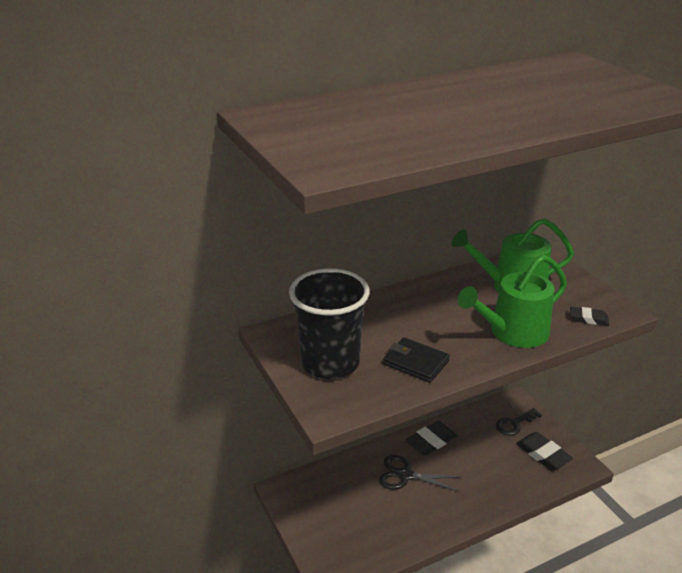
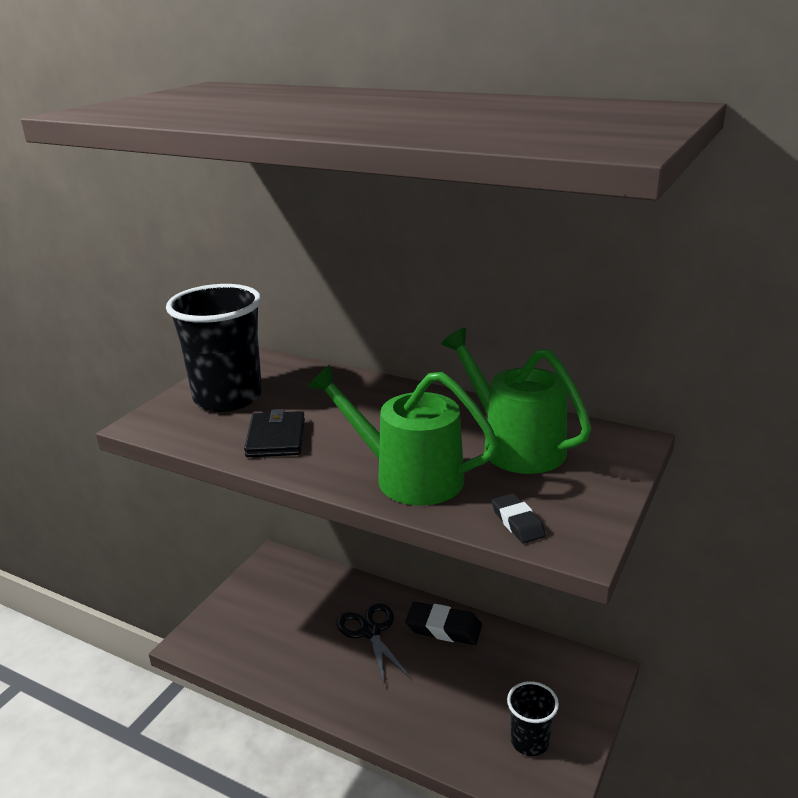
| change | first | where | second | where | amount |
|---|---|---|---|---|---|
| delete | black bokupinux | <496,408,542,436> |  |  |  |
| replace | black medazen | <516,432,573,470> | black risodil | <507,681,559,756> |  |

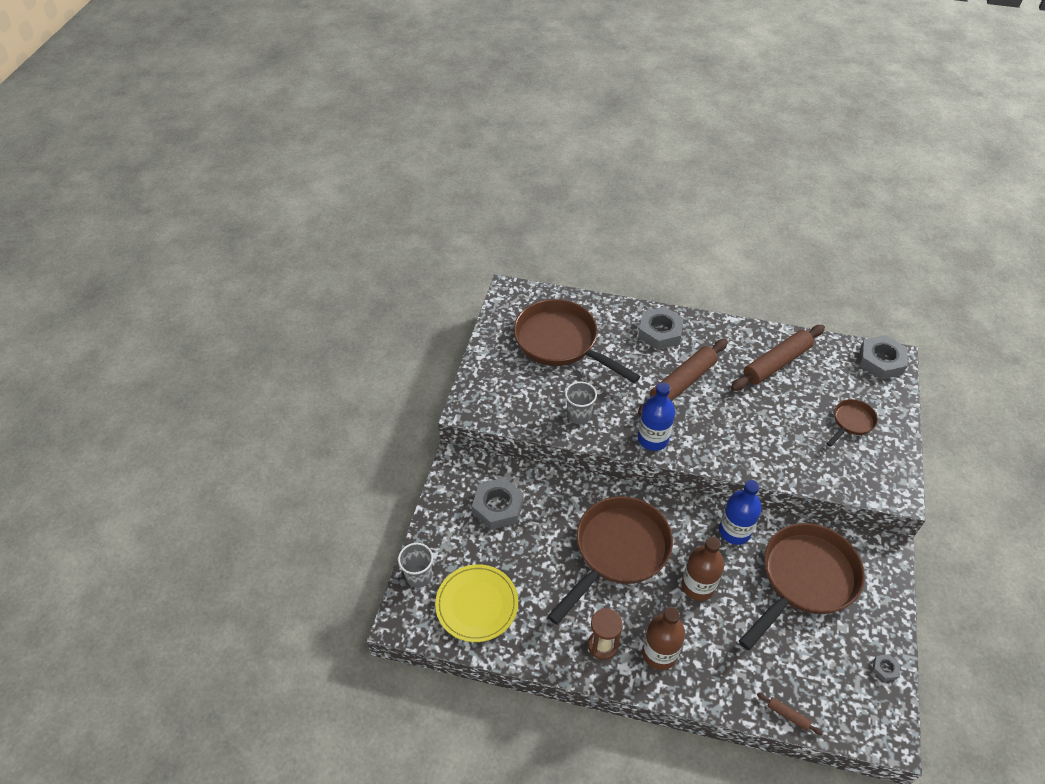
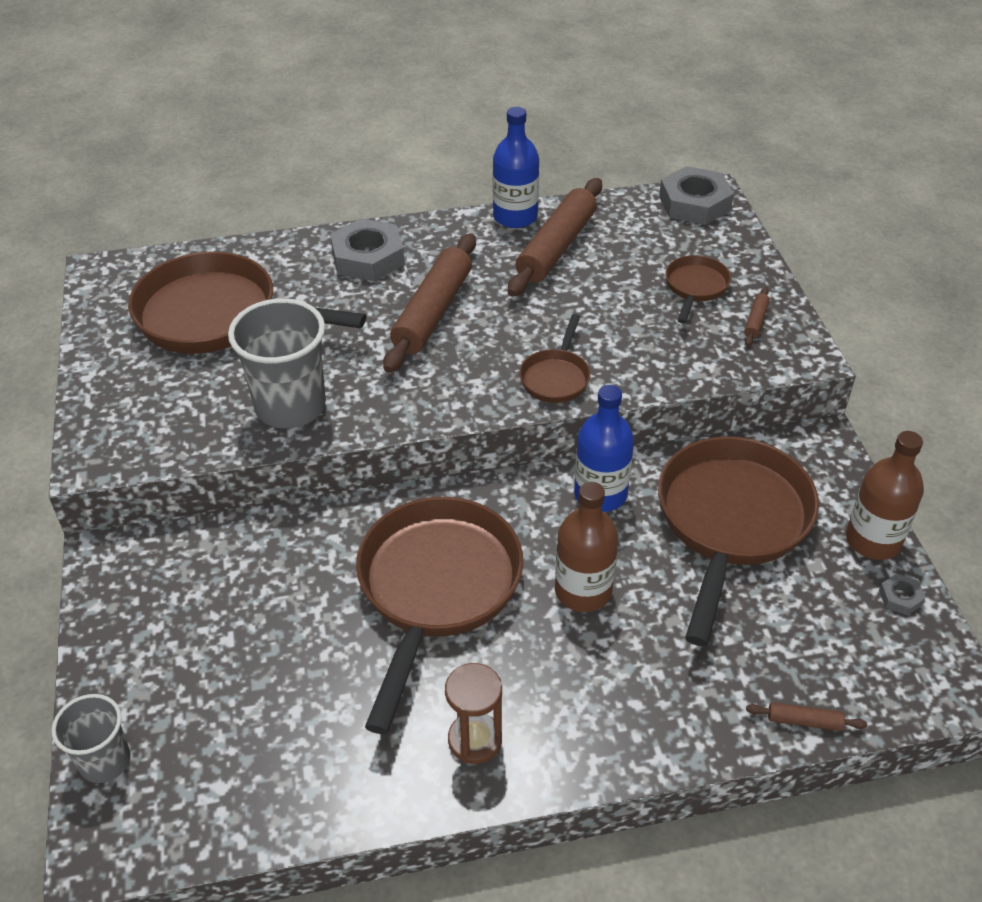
| change | first | where | second | where | amount |
|---|---|---|---|---|---|
| resize | grey risodil | <565,381,597,424> |  | <228,298,326,428> | x1.69 |
| move | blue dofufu | <638,382,675,451> |  | <493,107,539,228> |  |
| delete | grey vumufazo | <472,478,524,530> |  |  |  |
| delete | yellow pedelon | <435,564,518,642> |  |  |  |
| move | brown dofufu | <642,607,685,670> |  | <846,431,924,560> |  |
| insert |  |  | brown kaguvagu | <744,287,770,346> |  |
| insert |  |  | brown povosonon | <519,314,591,403> |  |

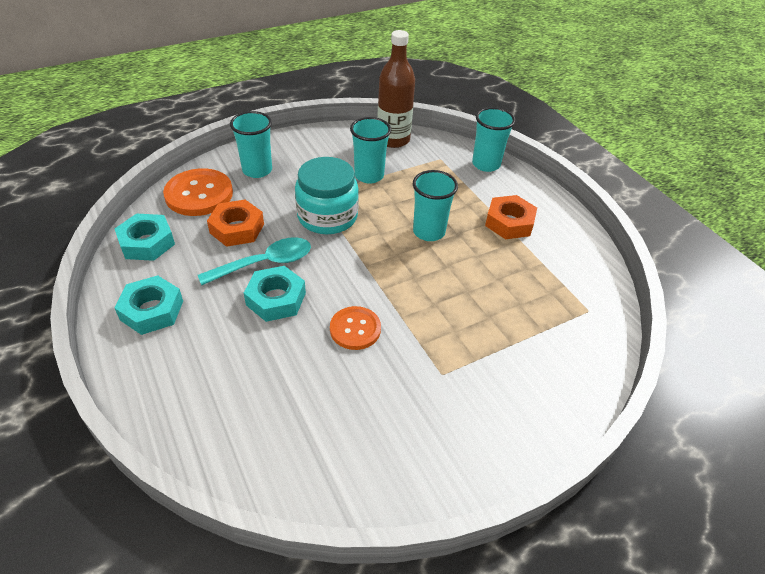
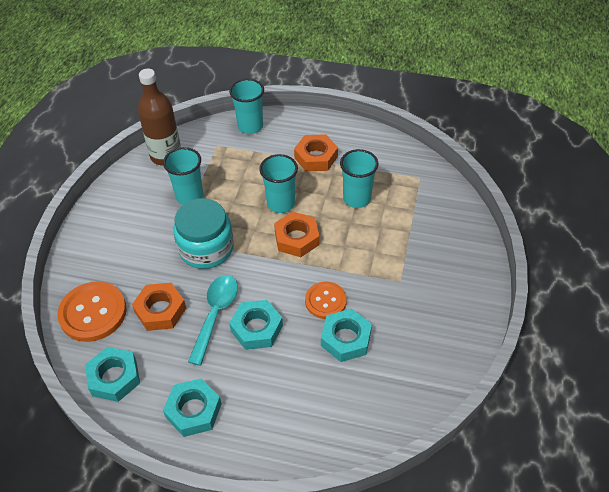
| change | first | where | second | where | amount |
|---|---|---|---|---|---|
| move | turquoise risodil | <230,111,272,178> |  | <340,149,378,208> |  |
| insert |  |  | orange vumufazo | <274,212,319,257> |  |
| insert |  |  | turquoise vumufazo | <321,309,372,362> |  |

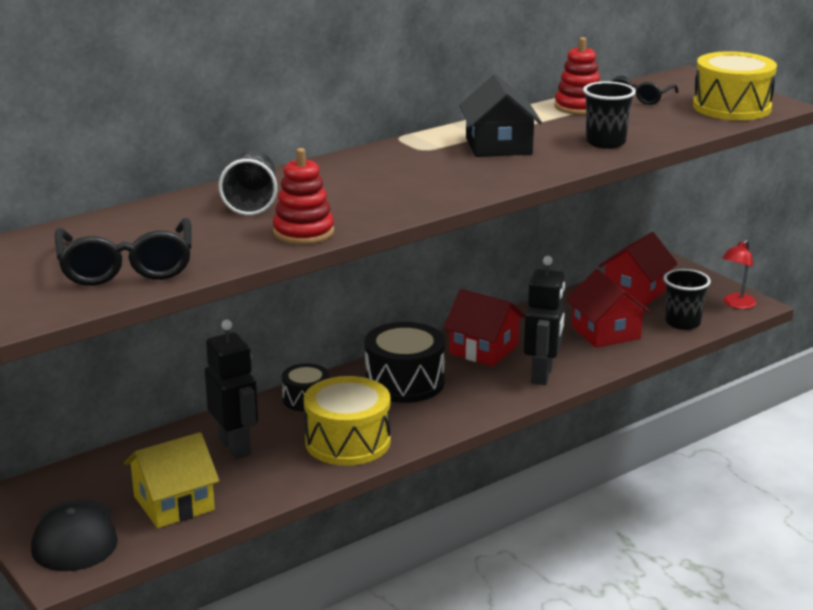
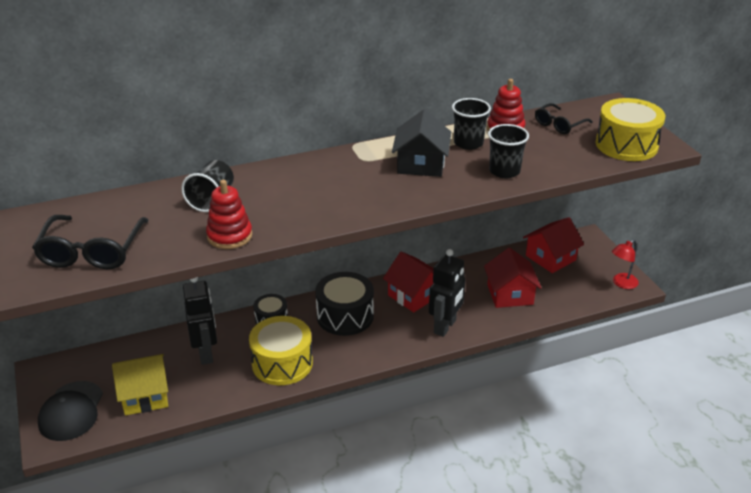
| change | first | where | second | where | amount |
|---|---|---|---|---|---|
| move | black risodil | <664,269,711,330> |  | <452,98,491,150> |  |

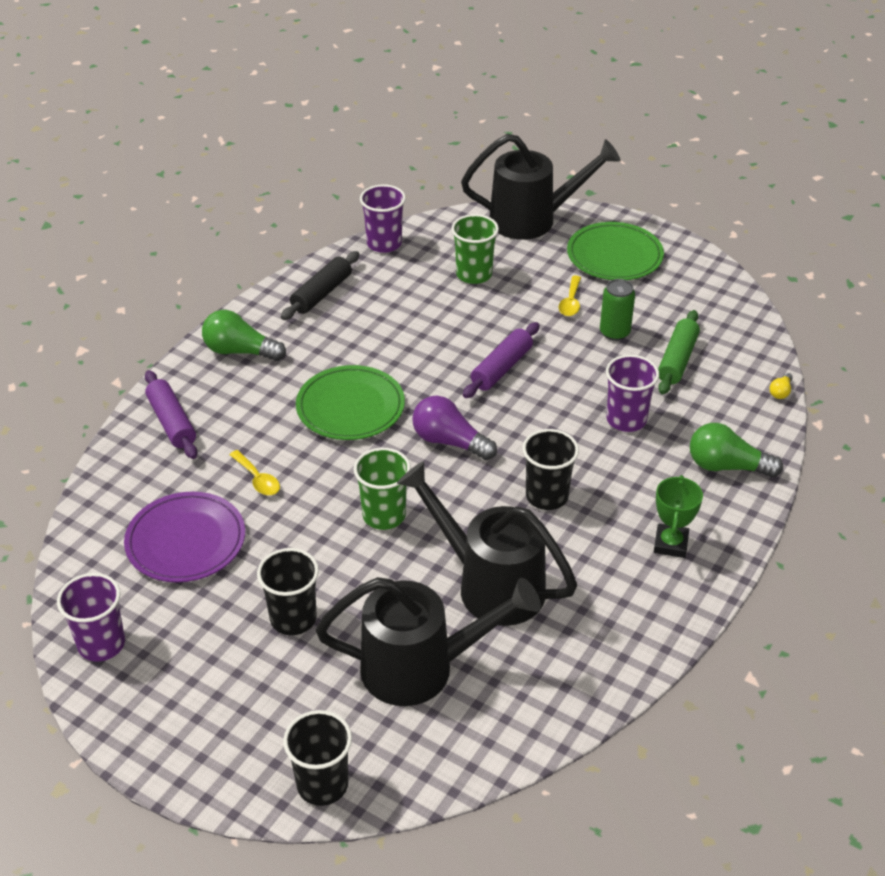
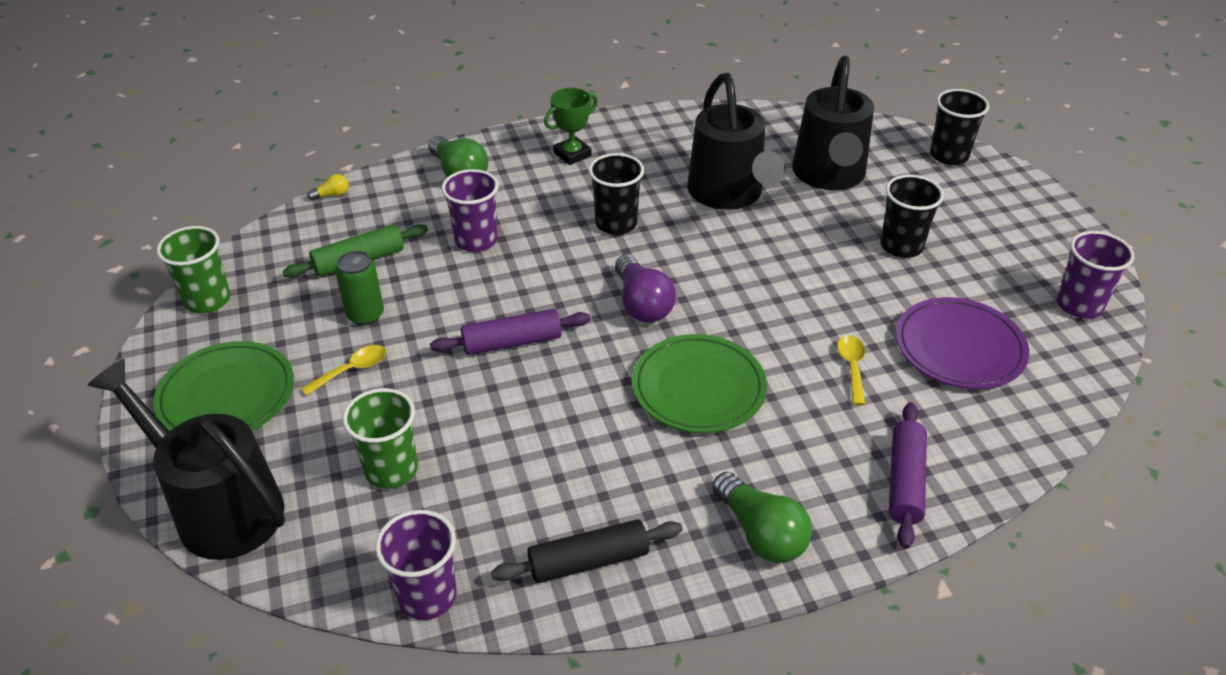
| change | first | where | second | where | amount |
|---|---|---|---|---|---|
| move | green risodil | <354,448,411,530> |  | <156,226,230,313> |  |
| rotate | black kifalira | <316,577,541,706> |  | <792,56,874,190> | 120 degrees counterclockwise |

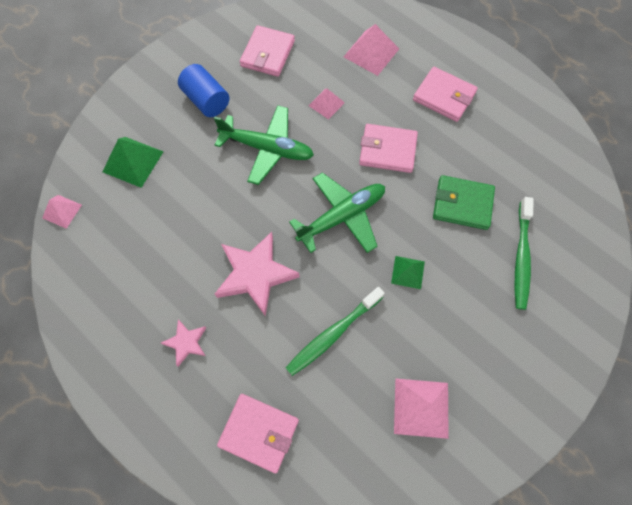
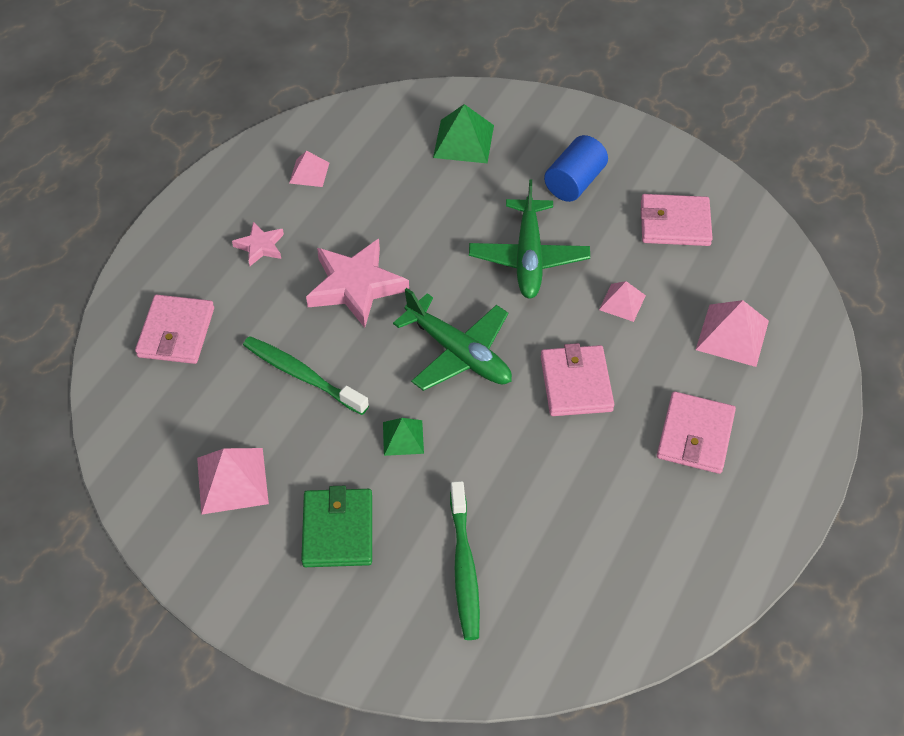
| change | first | where | second | where | amount |
|---|---|---|---|---|---|
| move | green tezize | <433,175,495,230> |  | <301,486,372,567> |  |
| move | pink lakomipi | <42,195,82,229> |  | <289,151,329,187> |  |
| rotate | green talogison | <515,197,534,310> |  | <450,481,480,640> | 90 degrees counterclockwise |

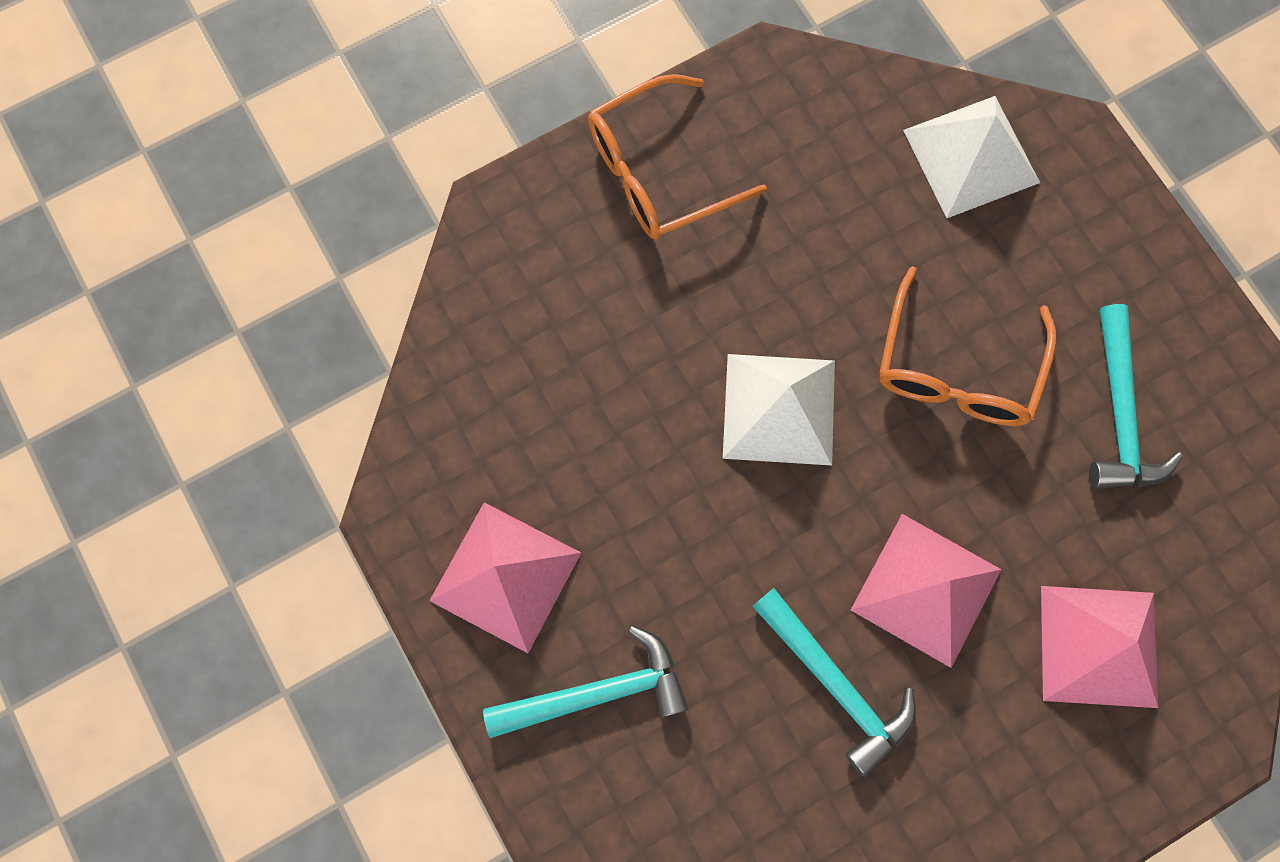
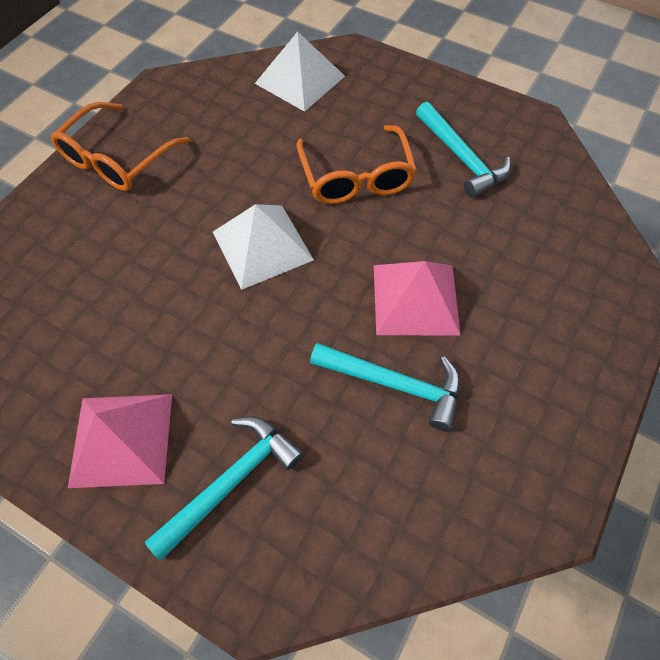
| change | first | where | second | where | amount |
|---|---|---|---|---|---|
| delete | pink lakomipi | <1041,586,1158,708> |  |  |  |

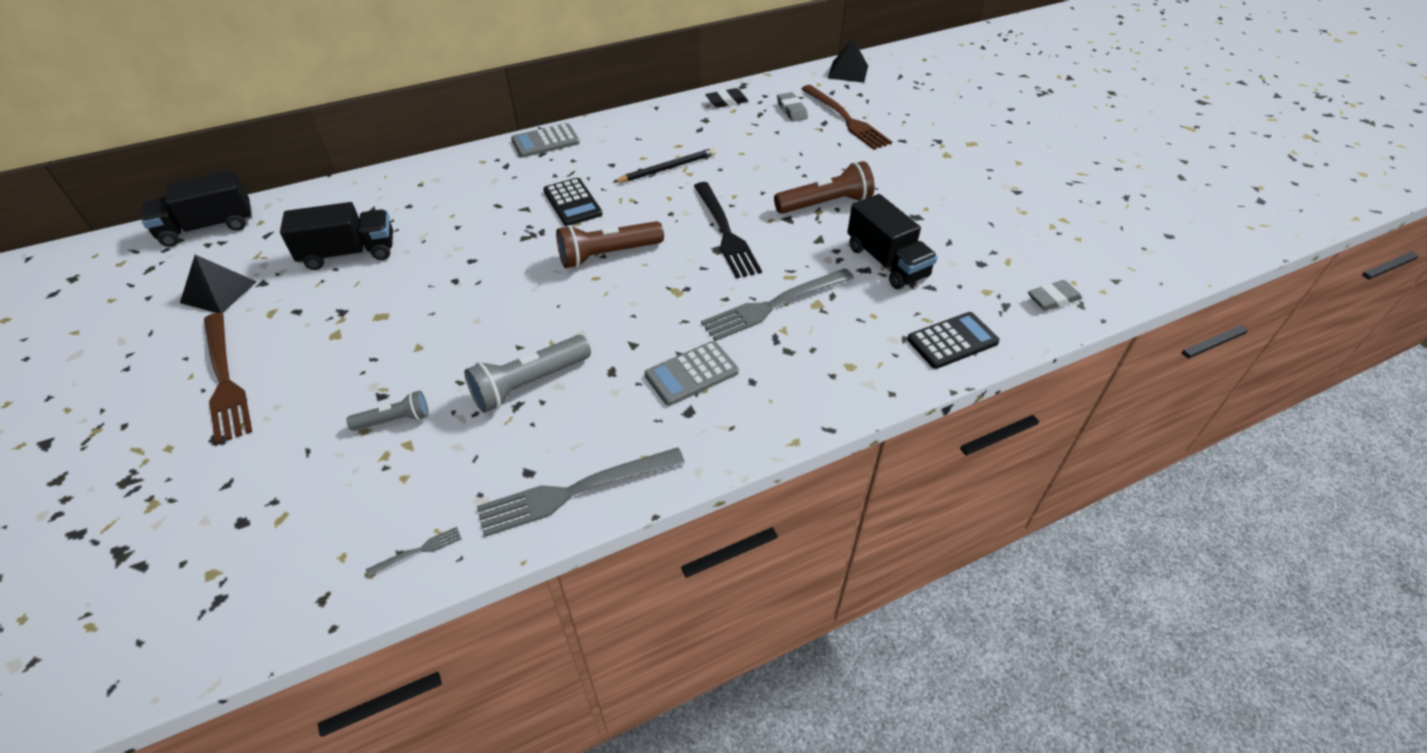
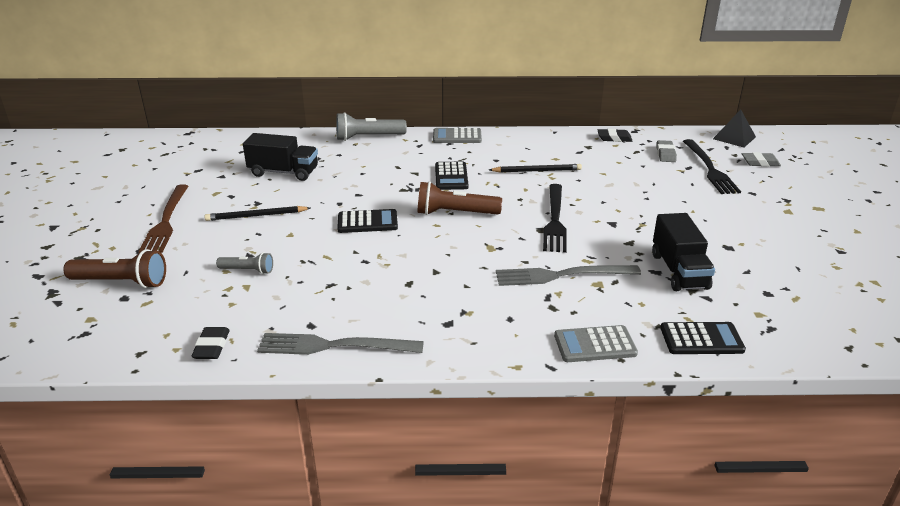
| change | first | where | second | where | amount |
|---|---|---|---|---|---|
| recolor | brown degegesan | <801,85,892,150> | black degegesan | <683,139,741,194> |  |
| move | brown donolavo | <774,161,875,214> |  | <63,249,166,289> |  |
| delete | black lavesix | <141,170,252,247> |  |  |  |
| delete | black lakomipi | <180,255,257,313> |  |  |  |
| move | grey medazen | <1028,280,1082,311> |  | <742,152,781,167> |  |
| move | grey donolavo | <464,335,591,413> |  | <336,112,407,141> |  |
| move | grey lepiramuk | <645,341,739,406> |  | <554,325,638,362> |  |
| replace | grey degegesan | <366,527,461,577> | black medazen | <191,327,230,359> |  |
| insert |  |  | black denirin | <204,206,311,221> |  |
| insert |  |  | black lepiramuk | <337,209,398,233> |  |

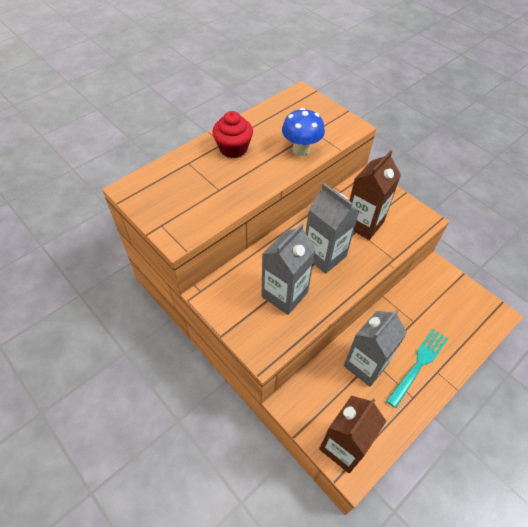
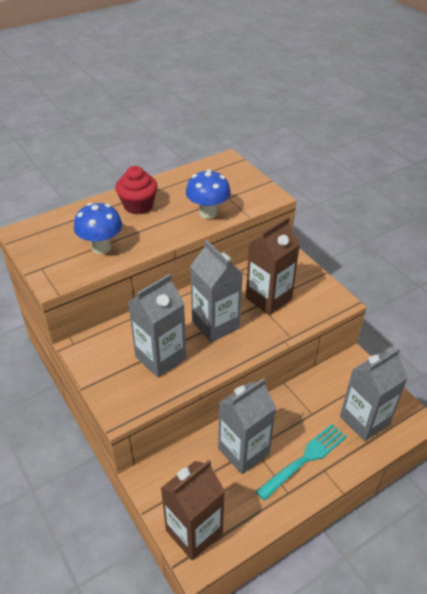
| change | first | where | second | where | amount |
|---|---|---|---|---|---|
| insert |  |  | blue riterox | <74,203,122,254> |  |
| insert |  |  | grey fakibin | <340,348,408,441> |  |

